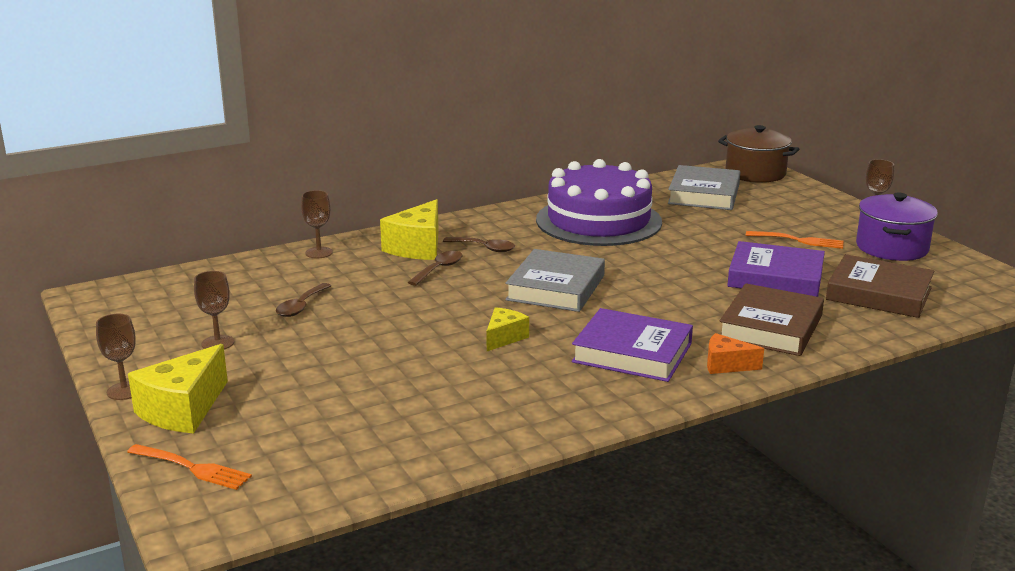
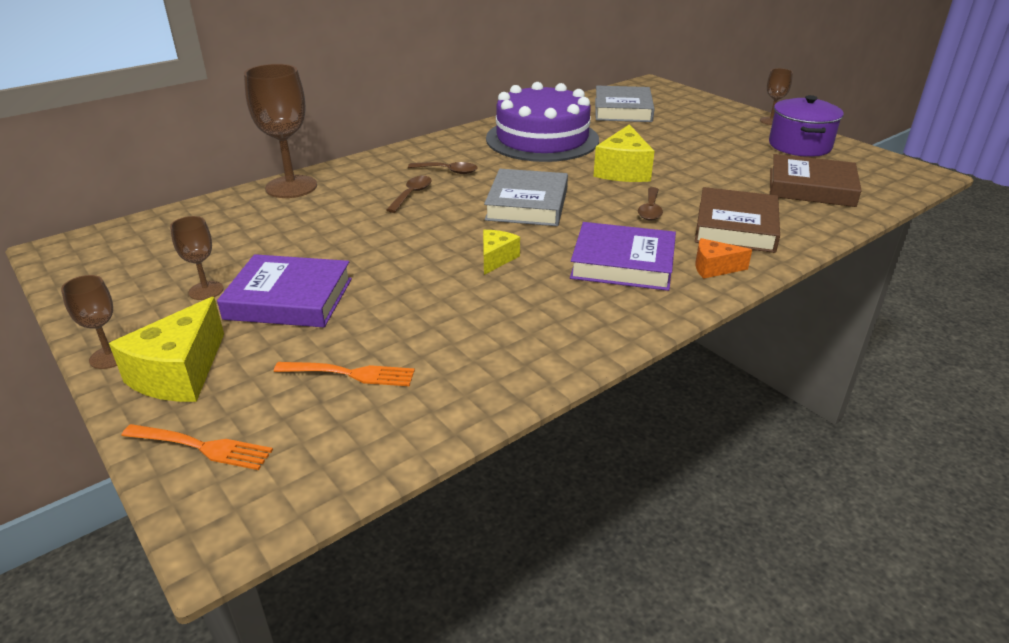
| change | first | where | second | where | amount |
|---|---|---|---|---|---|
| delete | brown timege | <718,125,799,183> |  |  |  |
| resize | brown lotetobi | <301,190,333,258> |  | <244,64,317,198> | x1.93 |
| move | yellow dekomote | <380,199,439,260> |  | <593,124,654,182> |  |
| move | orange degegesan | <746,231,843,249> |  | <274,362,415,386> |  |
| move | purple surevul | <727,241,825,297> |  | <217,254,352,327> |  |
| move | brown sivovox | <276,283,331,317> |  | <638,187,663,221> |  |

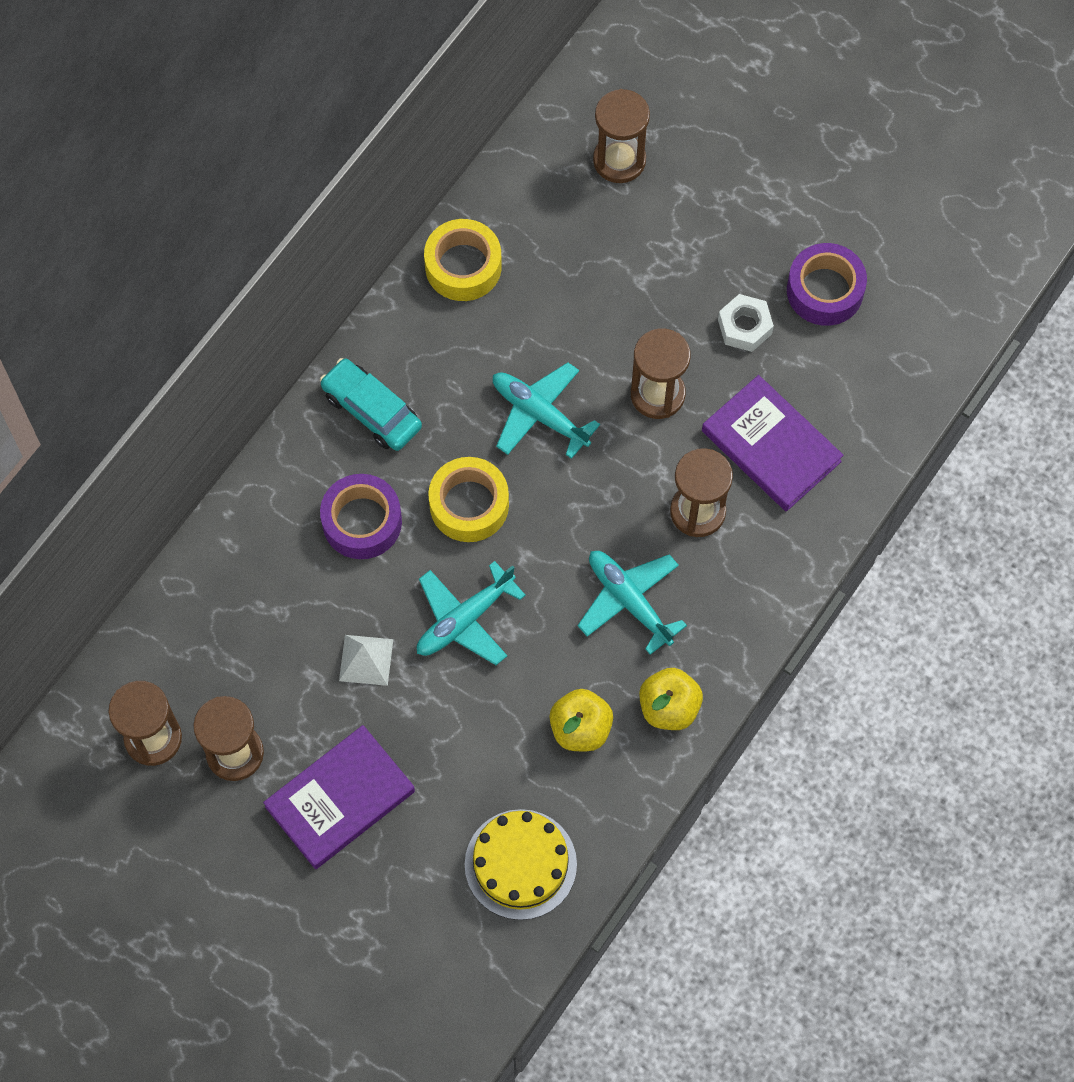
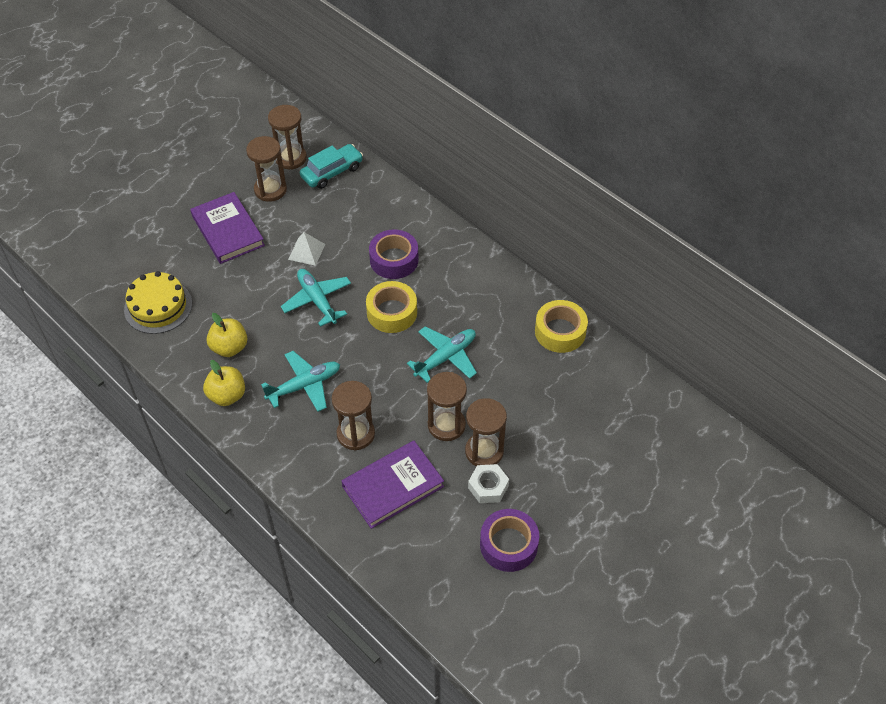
| change | first | where | second | where | amount |
|---|---|---|---|---|---|
| move | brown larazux | <593,89,650,183> |  | <465,398,507,466> |  |
| move | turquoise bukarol | <320,358,422,451> |  | <300,144,363,189> |  |

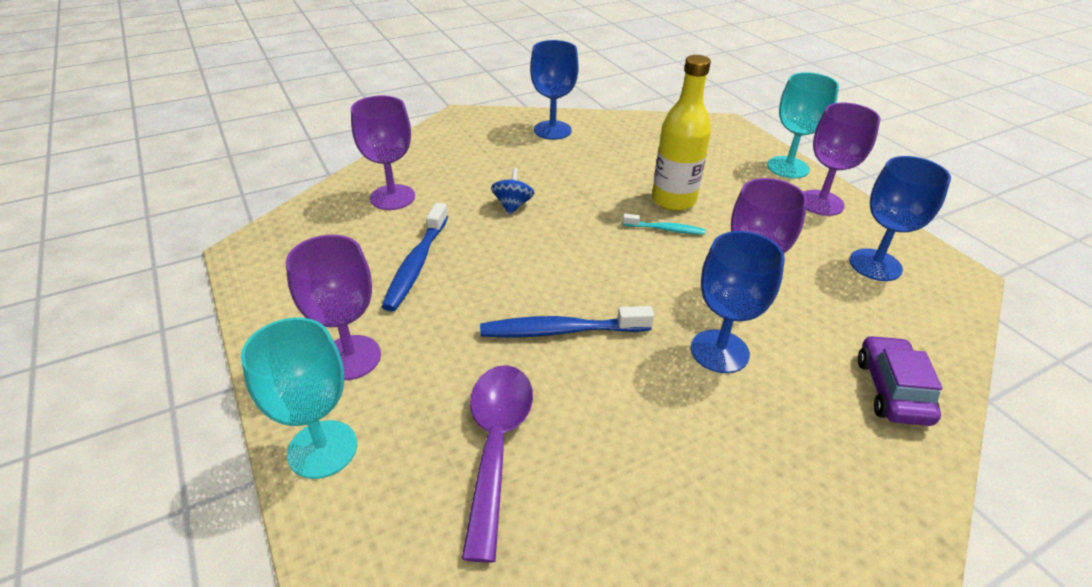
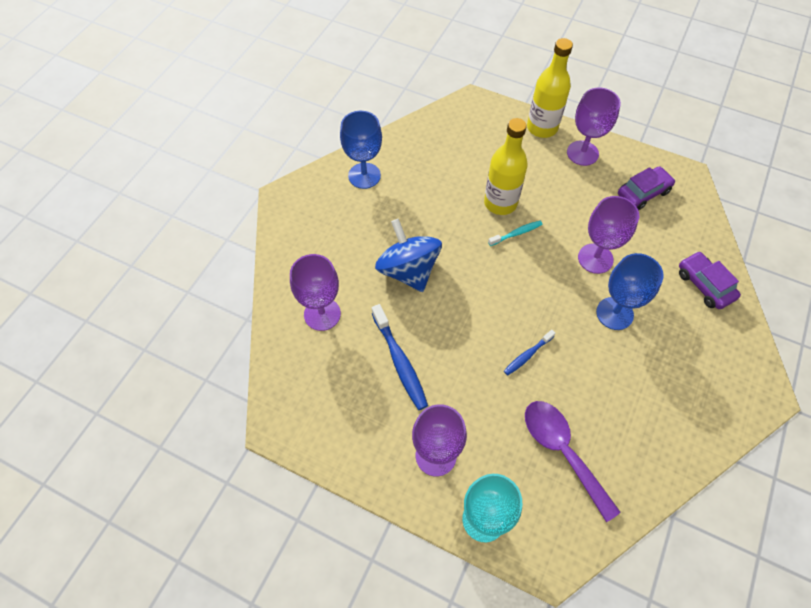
| change | first | where | second | where | amount |
|---|---|---|---|---|---|
| replace | turquoise lotetobi | <767,72,839,178> | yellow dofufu | <527,38,573,138> |  |
| replace | blue lotetobi | <849,156,951,281> | purple bukarol | <618,166,675,210> |  |
| resize | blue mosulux | <491,168,534,215> |  | <375,219,442,292> | x2.02 |
| resize | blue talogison | <480,306,654,338> |  | <504,330,555,376> | x0.58 |

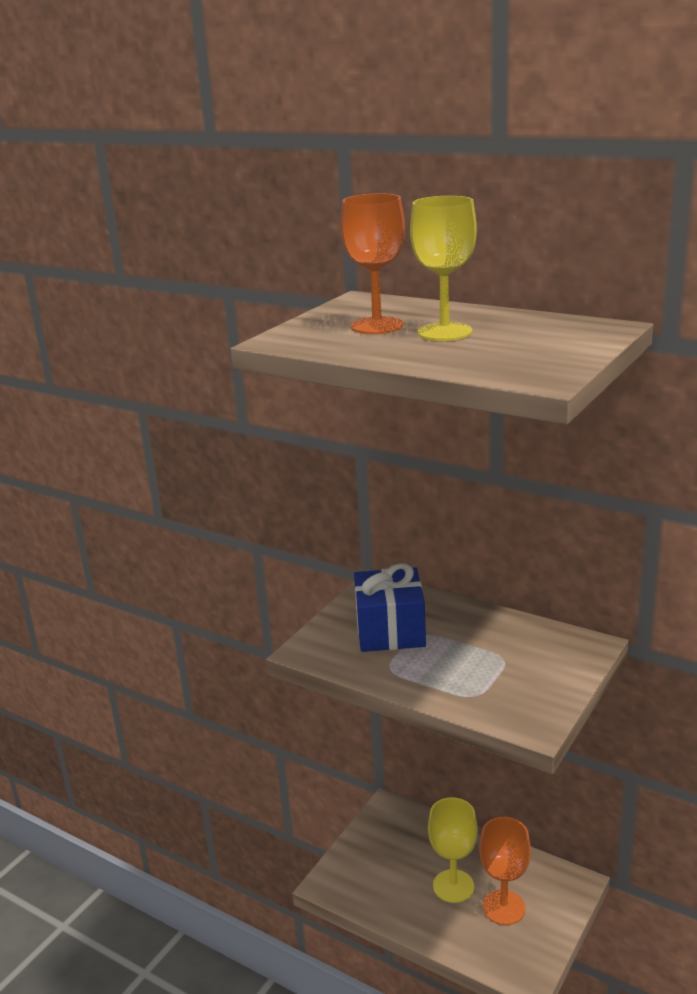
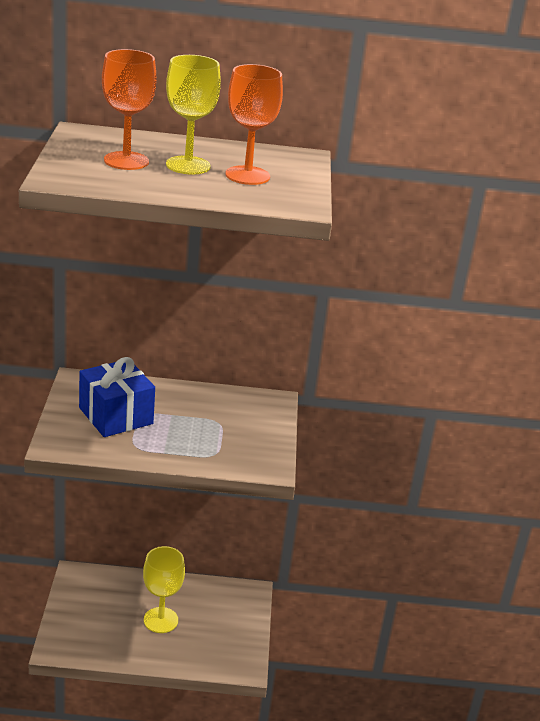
| change | first | where | second | where | amount |
|---|---|---|---|---|---|
| move | orange lotetobi | <479,817,531,925> |  | <225,64,283,185> |  |

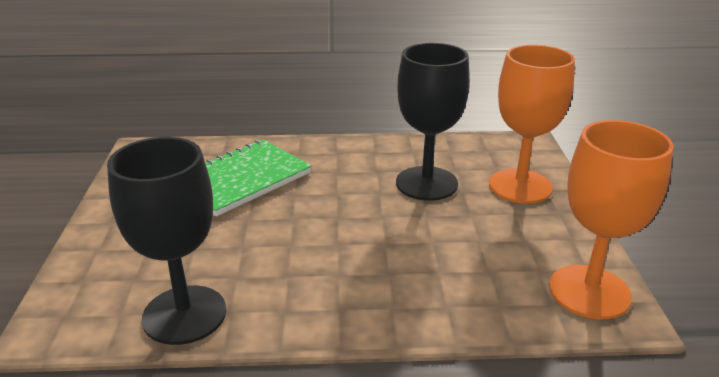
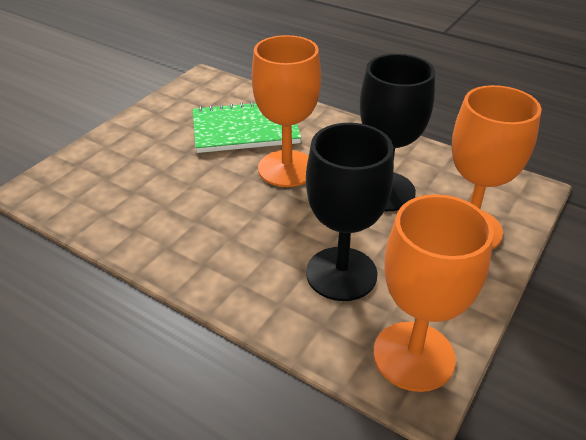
| change | first | where | second | where | amount |
|---|---|---|---|---|---|
| move | black lotetobi | <107,137,226,345> |  | <306,123,394,301> |  |
| insert |  |  | orange lotetobi | <252,35,321,187> |  |

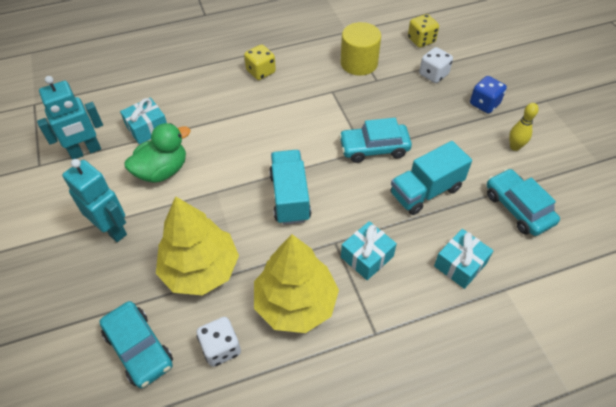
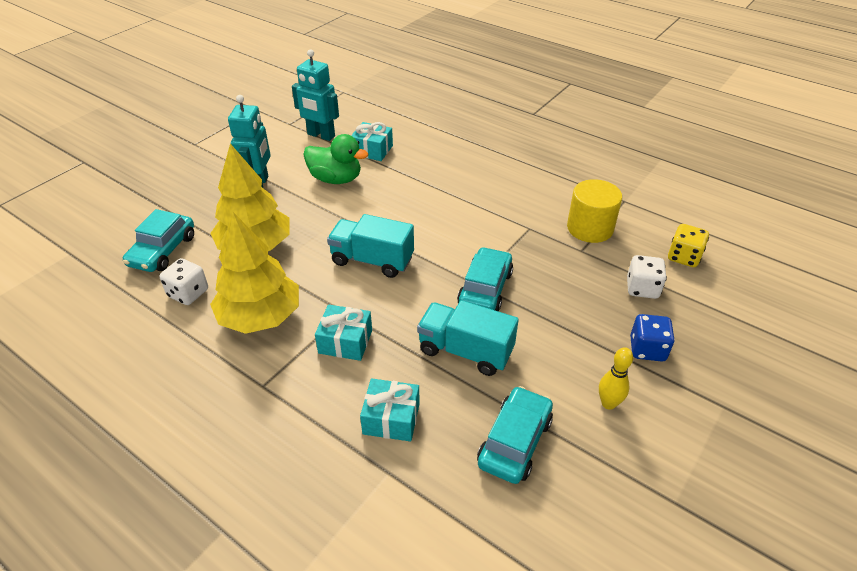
| change | first | where | second | where | amount |
|---|---|---|---|---|---|
| delete | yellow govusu | <244,45,276,80> |  |  |  |
| rotate | turquoise bukarol | <339,118,412,163> |  | <457,247,513,311> | 60 degrees clockwise |
| rotate | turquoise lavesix | <269,150,311,225> |  | <327,214,414,278> | 120 degrees counterclockwise |

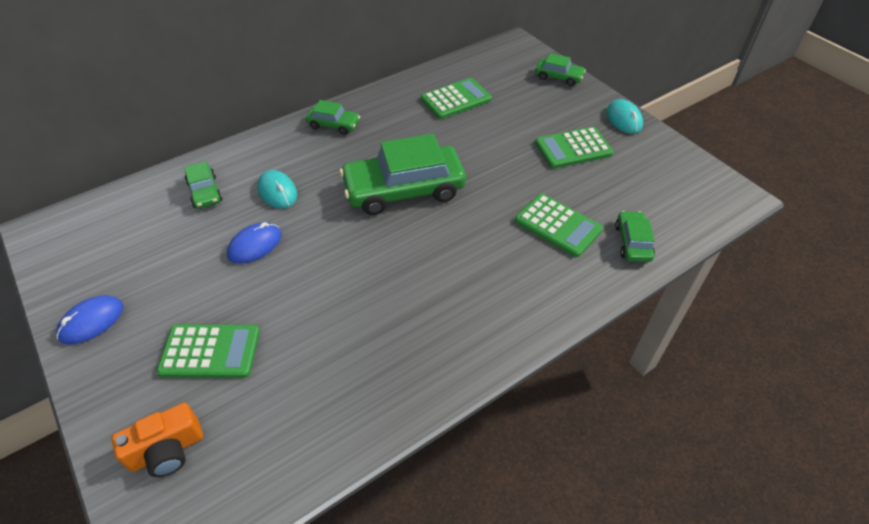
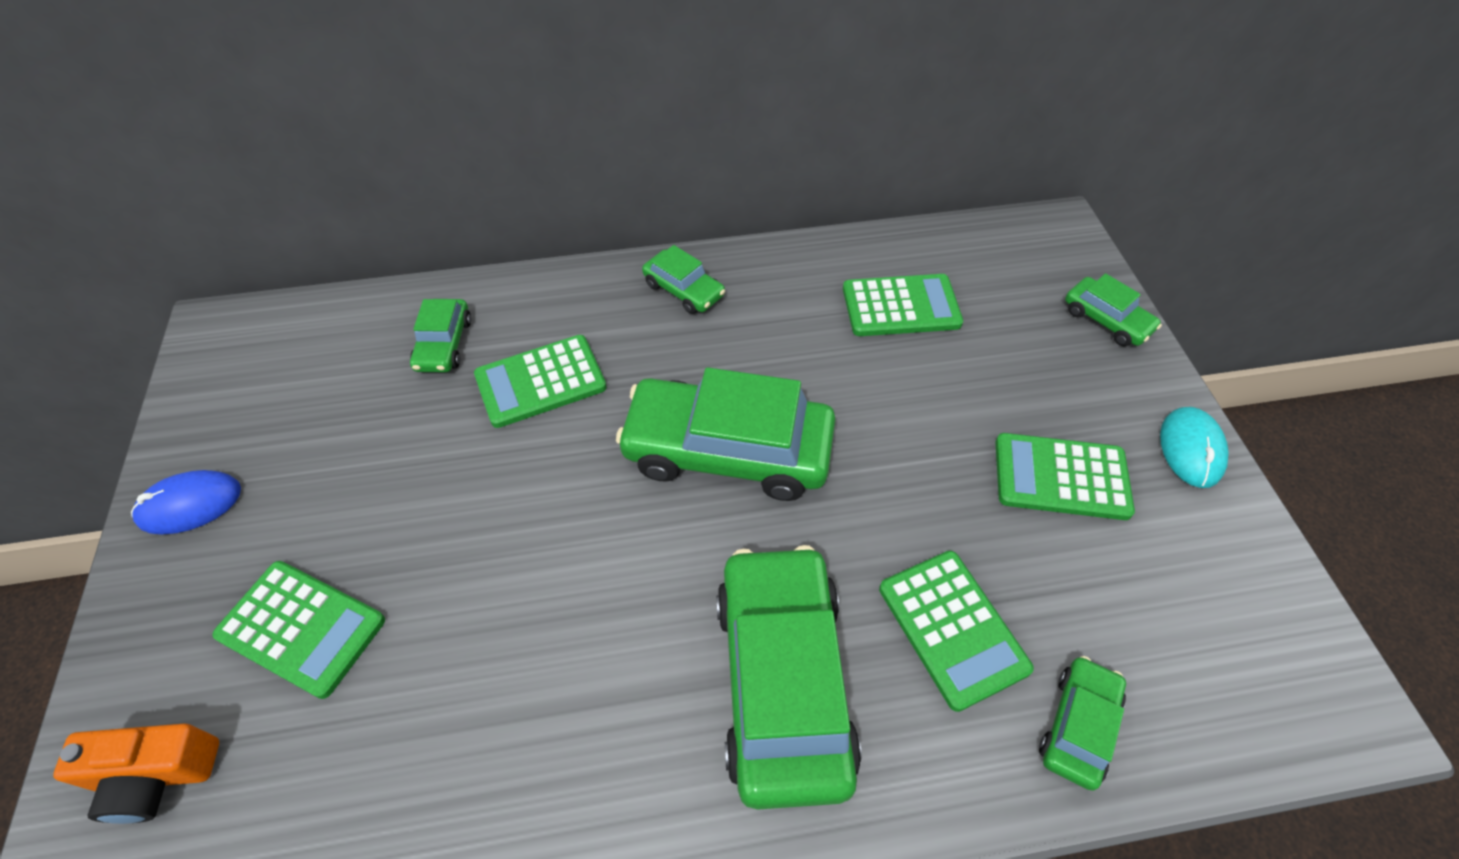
| change | first | where | second | where | amount |
|---|---|---|---|---|---|
| replace | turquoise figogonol | <257,170,297,209> | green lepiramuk | <474,335,607,428> |  |
| delete | blue figogonol | <227,222,281,264> |  |  |  |
| insert |  |  | green bukarol | <716,545,862,809> |  |

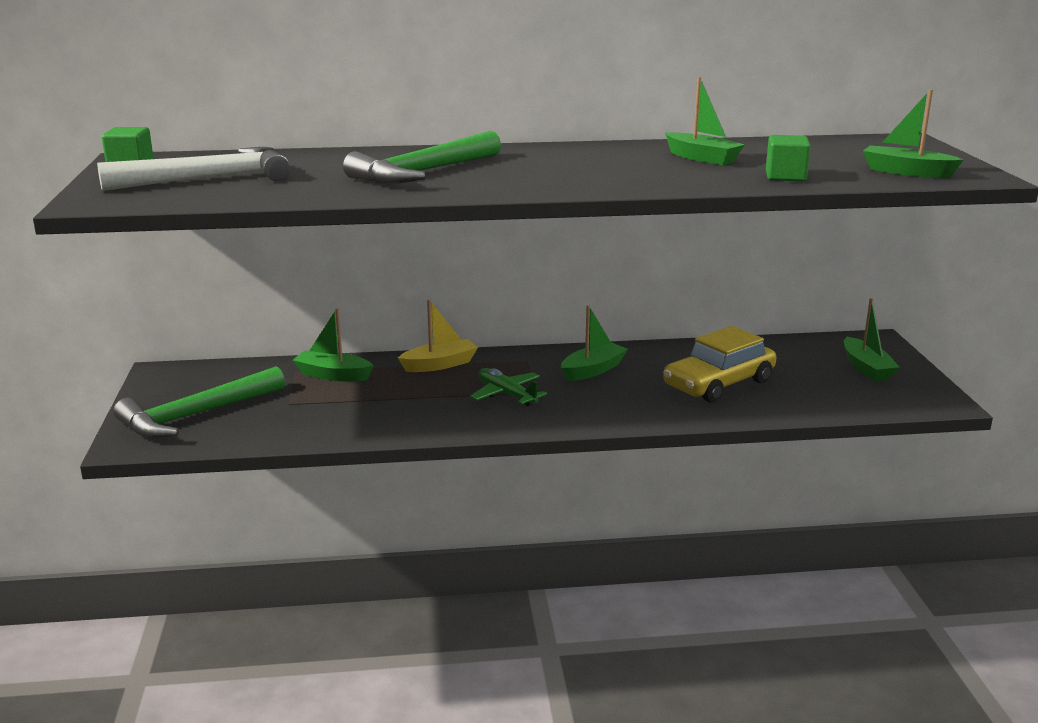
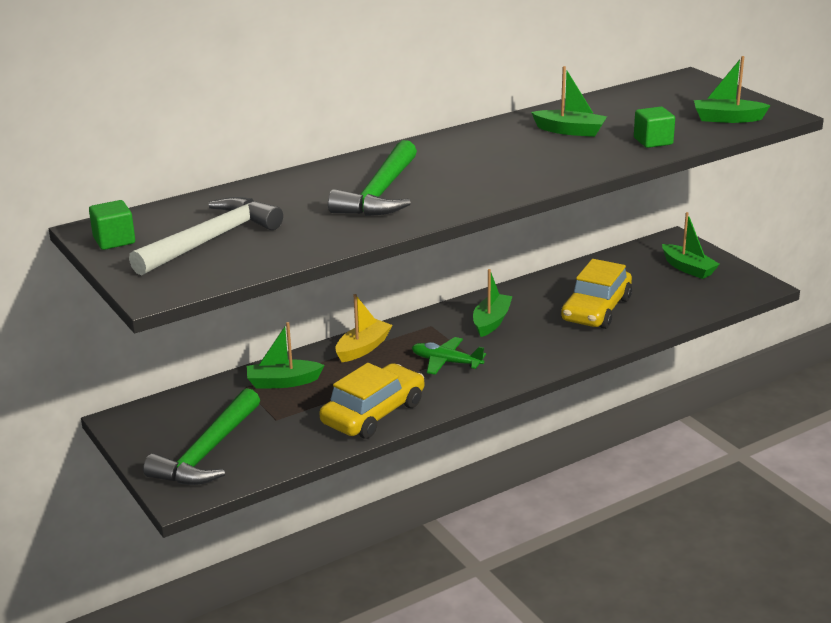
| change | first | where | second | where | amount |
|---|---|---|---|---|---|
| insert |  |  | yellow bukarol | <319,363,424,439> |  |

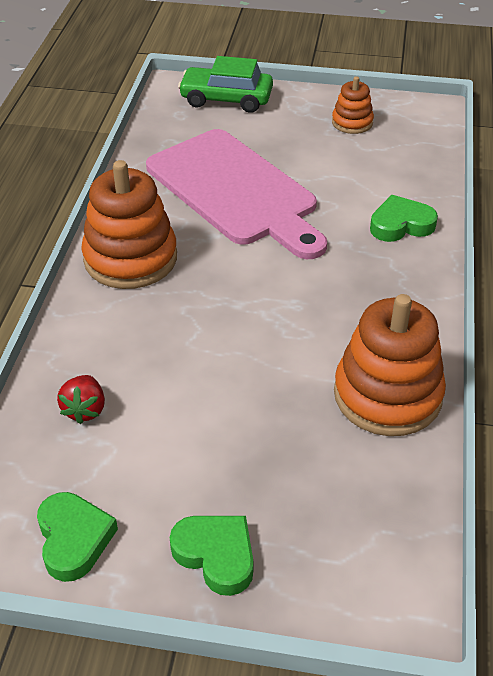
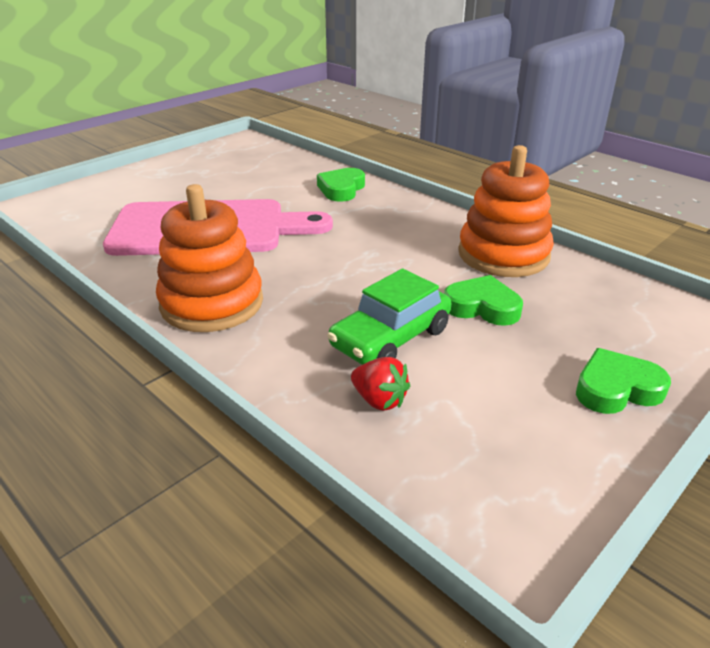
| change | first | where | second | where | amount |
|---|---|---|---|---|---|
| move | green bukarol | <178,56,273,113> |  | <328,268,451,365> |  |
| delete | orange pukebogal | <332,76,374,134> |  |  |  |
| move | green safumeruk | <37,492,118,582> |  | <444,275,523,326> |  |

